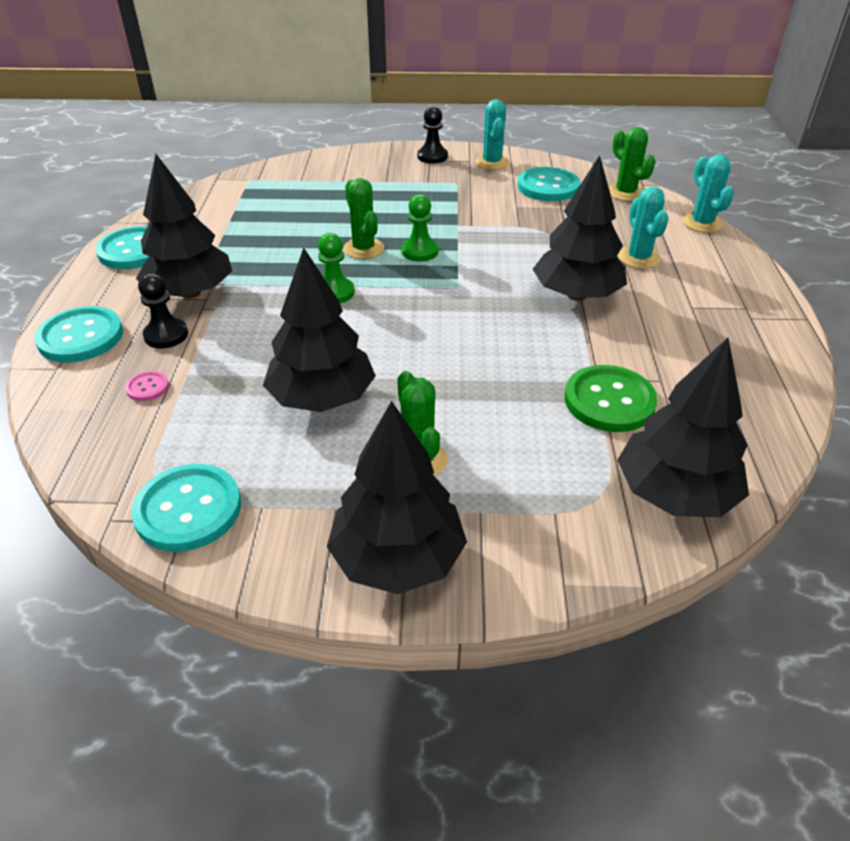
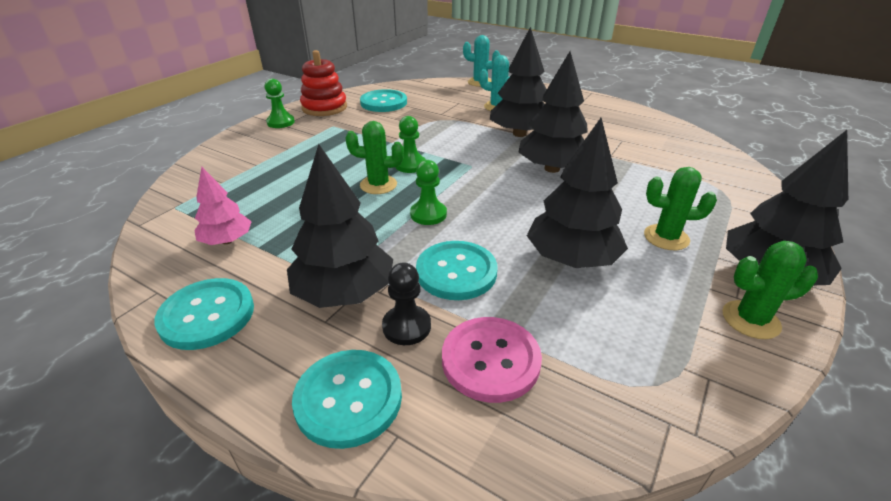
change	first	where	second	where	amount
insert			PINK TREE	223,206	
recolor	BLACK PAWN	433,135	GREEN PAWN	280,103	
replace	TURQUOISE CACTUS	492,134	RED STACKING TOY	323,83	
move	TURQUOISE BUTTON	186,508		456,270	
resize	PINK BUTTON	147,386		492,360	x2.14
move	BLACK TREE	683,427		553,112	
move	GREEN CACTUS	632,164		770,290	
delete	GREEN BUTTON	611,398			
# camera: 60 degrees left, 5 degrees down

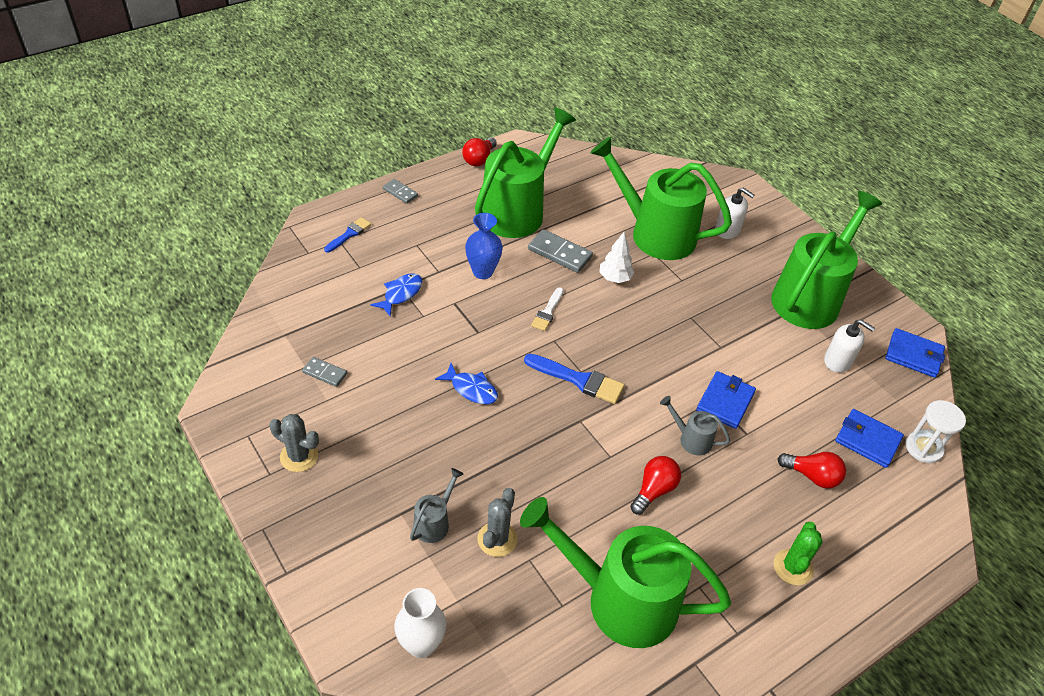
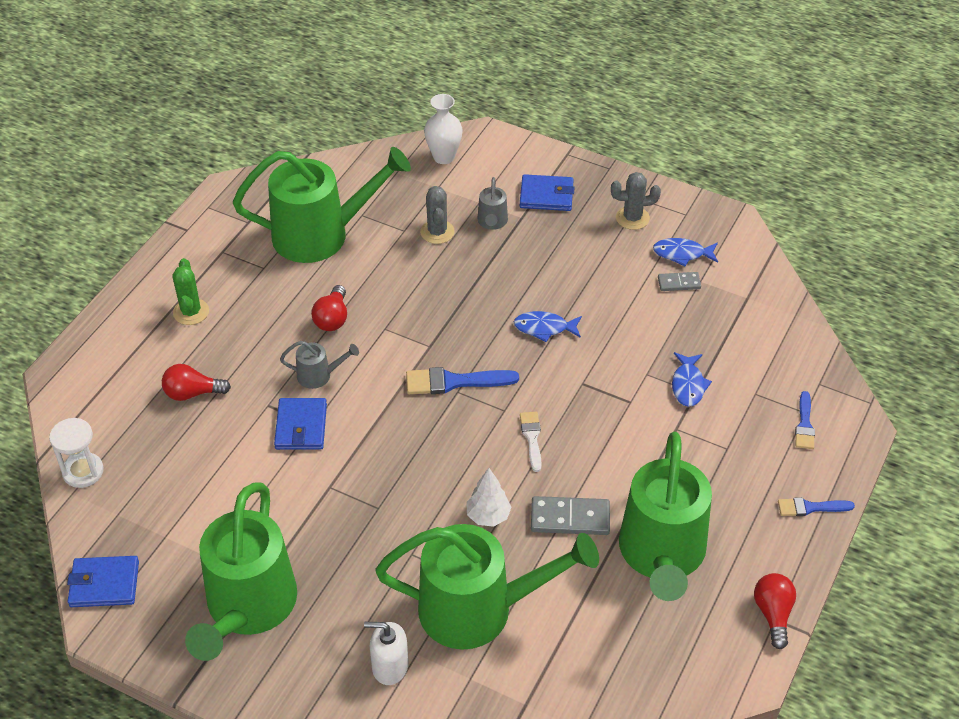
change	first	where	second	where	amount
move	BLUE WALLET	869,438		547,192	
insert			BLUE FISH	685,252	
replace	GREY DOMINO	400,191	BLUE BRUSH	816,506	
delete	BLUE VASE	484,246			
delete	WHITE SOAP DISPENSER	849,346			
# camera: 155 degrees right, 0 degrees up

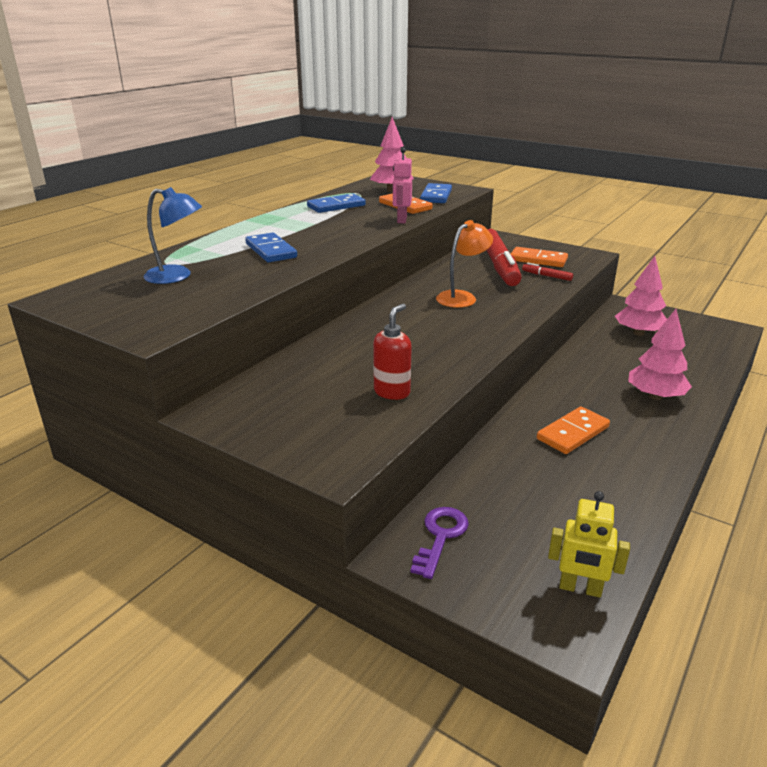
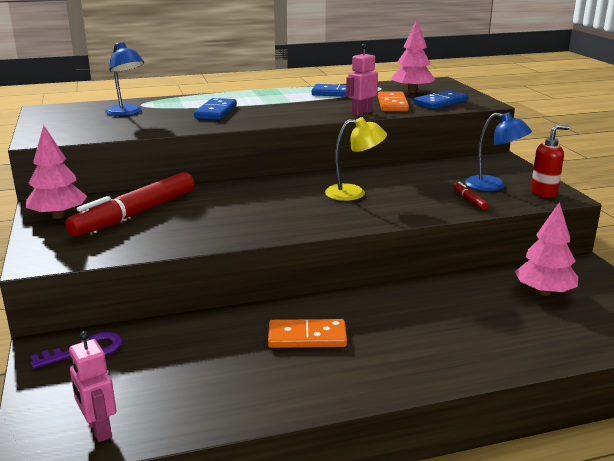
change	first	where	second	where	amount
move	PINK TREE	660,354		56,172	
move	RED MARKER	504,257		129,204	
recolor	YELLOW ROBOT	589,544	PINK ROBOT	92,386	
recolor	ORANGE LAMP	464,264	YELLOW LAMP	356,159	
replace	ORANGE DOMINO	539,257	BLUE LAMP	498,151	
move	RED SOAP DISPENSER	392,352		550,161	
# camera: 40 degrees right, 5 degrees down

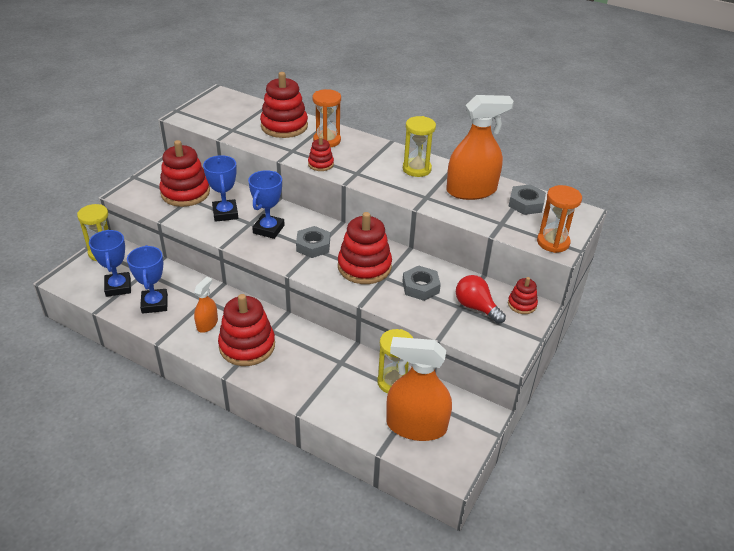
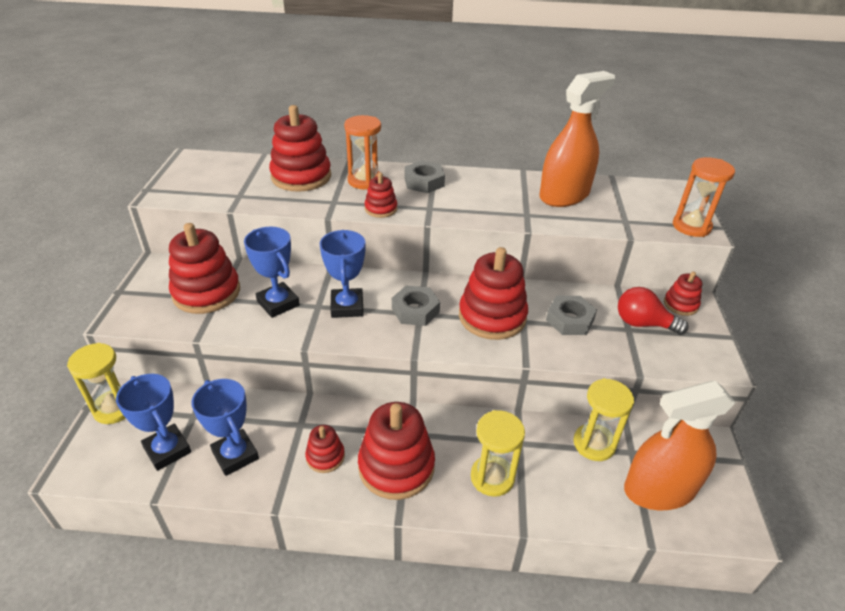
change	first	where	second	where	amount
replace	ORANGE SPRAY BOTTLE	206,305	RED STACKING TOY	325,449	
move	GREY NUT	527,199		424,177	
move	YELLOW HOURGLASS	419,146		498,453	
# camera: 25 degrees left, 0 degrees up

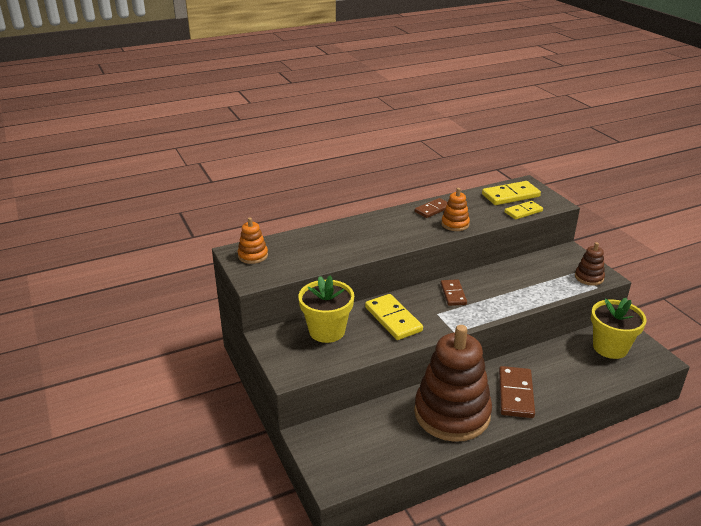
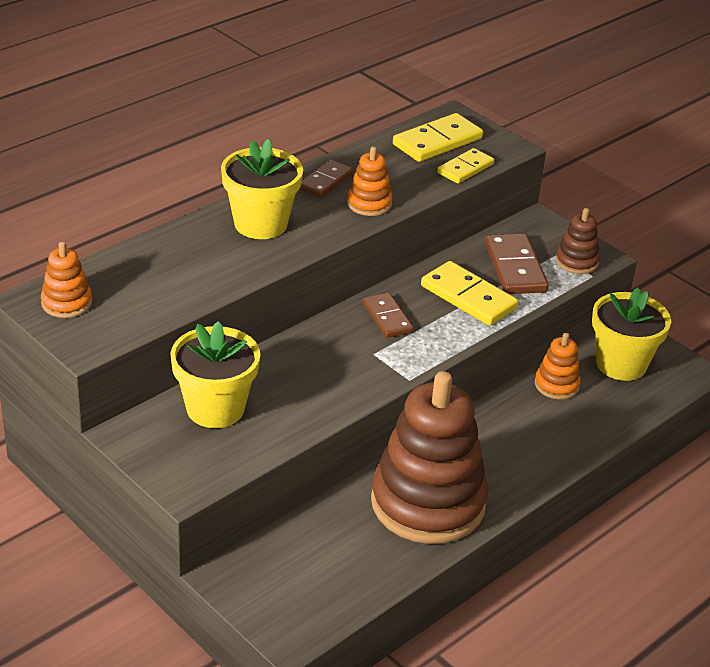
change	first	where	second	where	amount
insert			YELLOW FLOWER POT	262,189	
move	YELLOW DOMINO	394,317		469,293	
move	BROWN DOMINO	517,392		517,263	
insert			ORANGE STACKING TOY	558,366	
# camera: 20 degrees left, 5 degrees up

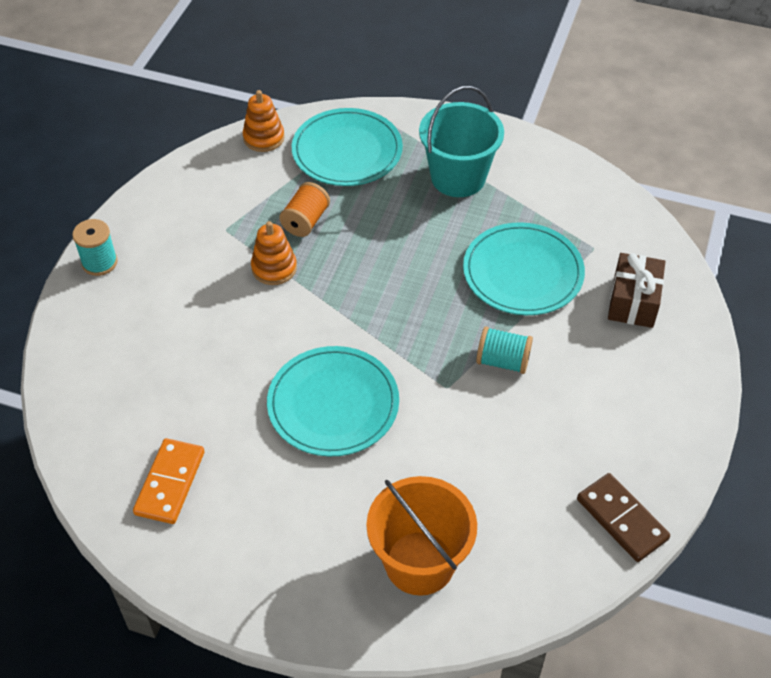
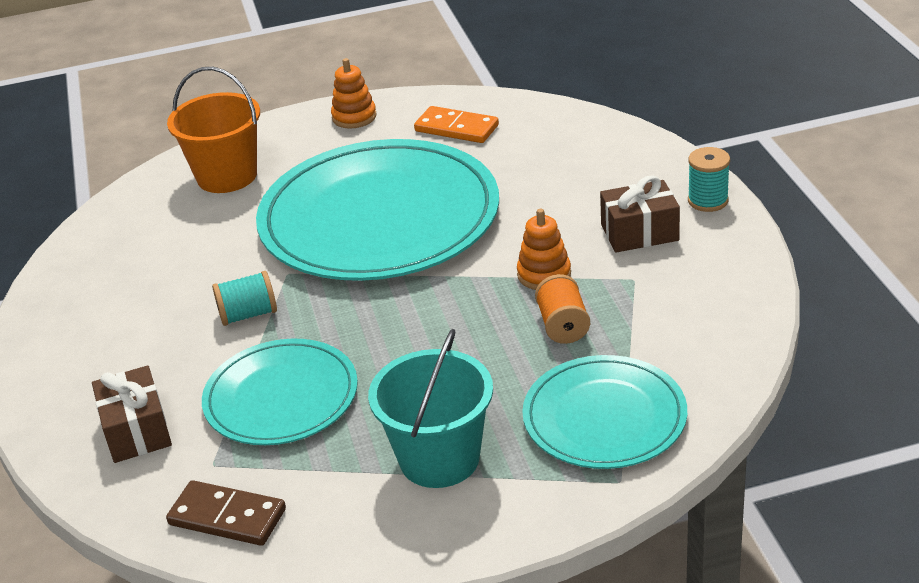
change	first	where	second	where	amount
move	BROWN DOMINO	623,517		226,513	
resize	TURQUOISE PLATE	333,401		377,210	x1.82
move	ORANGE STACKING TOY	264,121		354,93	
rotate	ORANGE DOMINO	169,481		456,124	45 degrees counterclockwise
insert			BROWN GIFT	640,214	
# camera: 150 degrees right, 15 degrees down

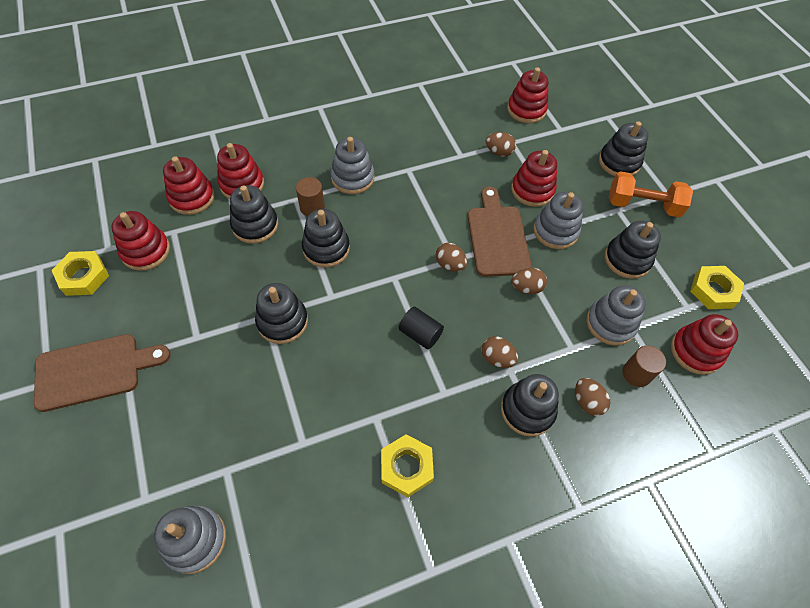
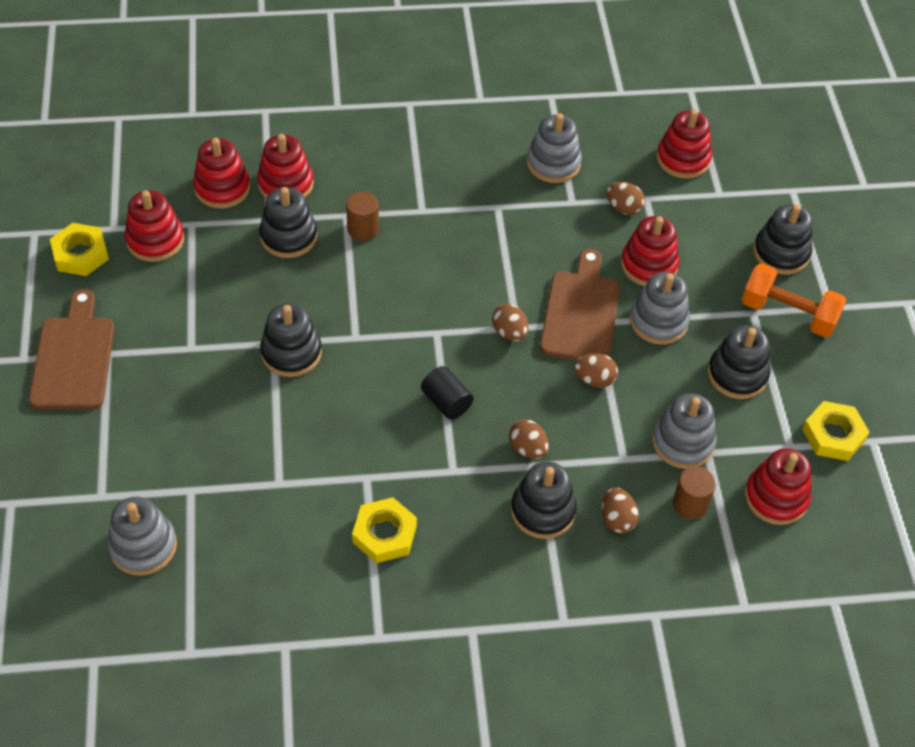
change	first	where	second	where	amount
rotate	BROWN CUTTING BOARD	102,373		71,349	90 degrees counterclockwise
move	GREY STACKING TOY	352,165		554,148	
delete	BLACK STACKING TOY	326,238			
# camera: 15 degrees right, 5 degrees down

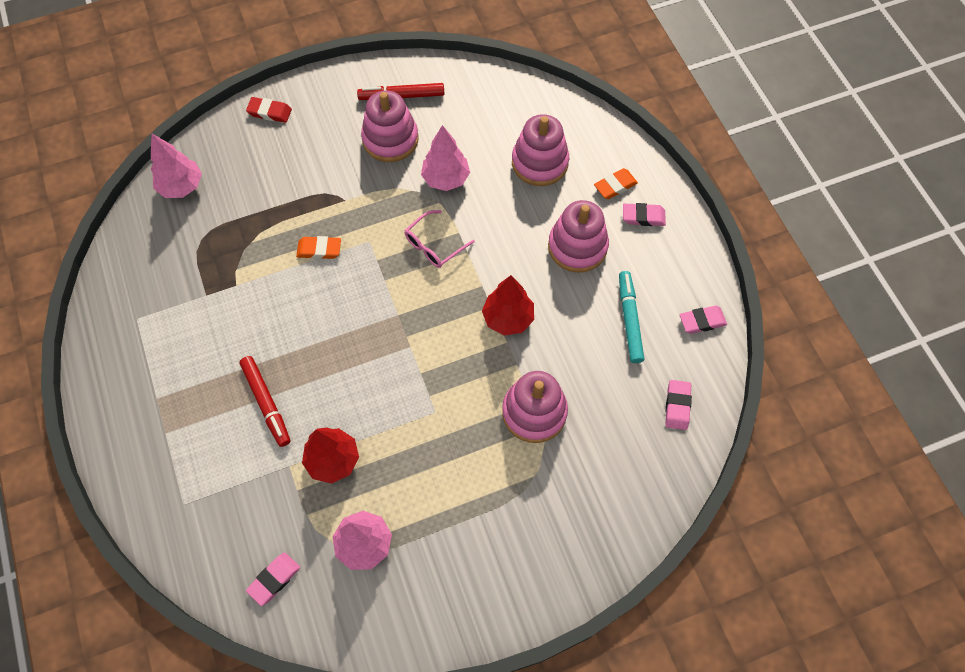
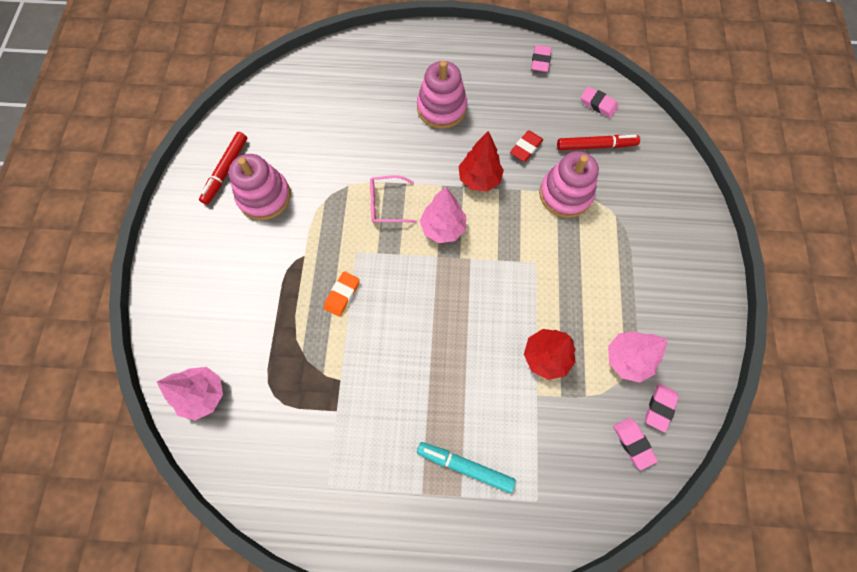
change	first	where	second	where	amount
rotate	PINK GLASSES	439,239		393,199	105 degrees clockwise
move	TURQUOISE MARKER	631,317		466,467	
move	PINK TREE	445,158		443,215	
move	RED ERASER	269,110		526,146	
move	RED MARKER	264,401		598,142	
move	PINK ERASER	644,214		662,408	
delete	PINK STACKING TOY	540,150			
delete	ORANGE ERASER	616,183			
# camera: 65 degrees left, 5 degrees up

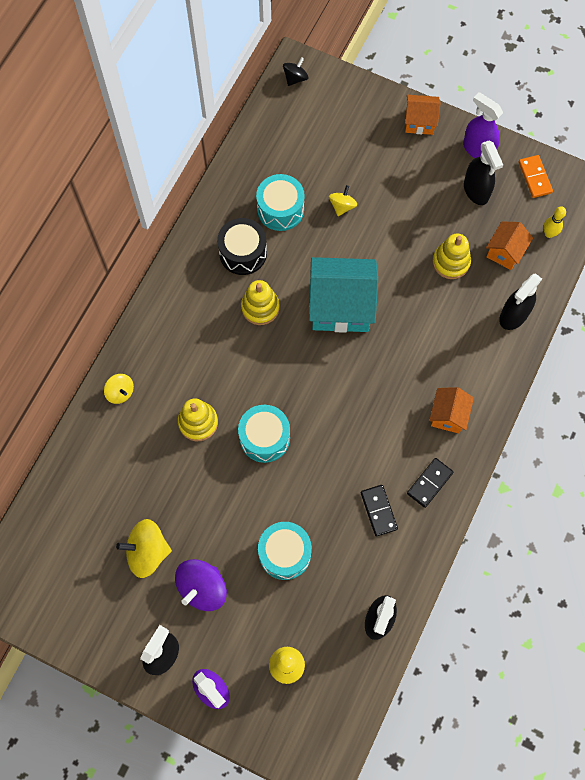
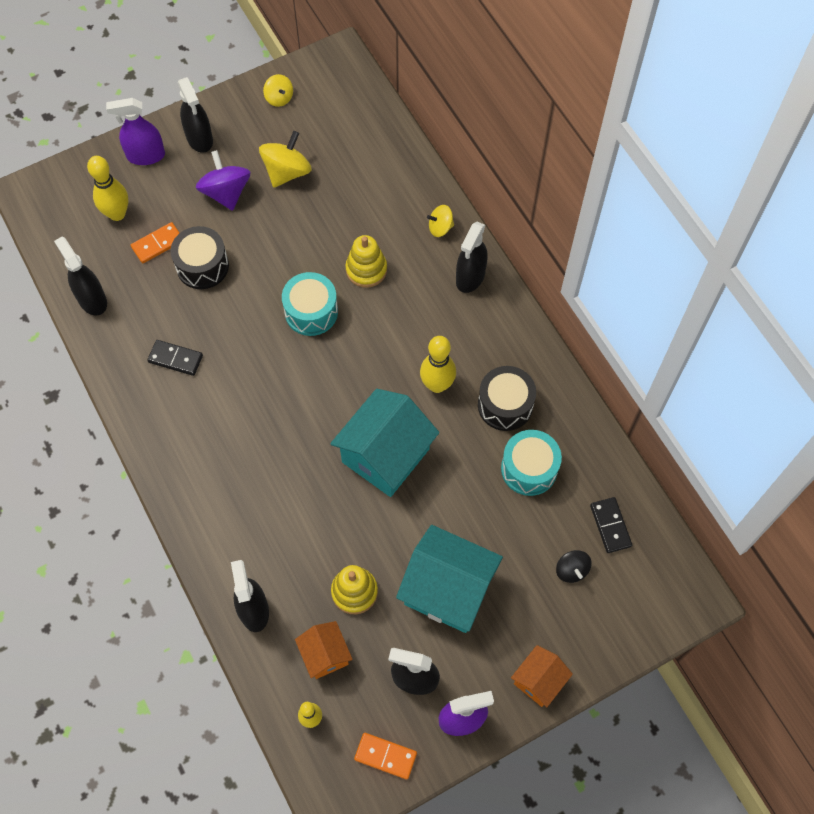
change	first	where	second	where	amount
insert			ORANGE DOMINO	155,242	
recolor	TURQUOISE DRUM	285,551	BLACK DRUM	199,257	
move	YELLOW SPINNING TOP	343,200		278,90	
insert			TURQUOISE HOUSE	449,579	
replace	YELLOW STACKING TOY	260,302	YELLOW BOWLING PIN	438,364	
insert			BLACK SPRAY BOTTLE	472,257	
move	BLACK SPINNING TOP	295,71		574,566	
move	BLACK DOMINO	430,483		611,525	
delete	ORANGE HOUSE	451,410			
# camera: 125 degrees right, 5 degrees down

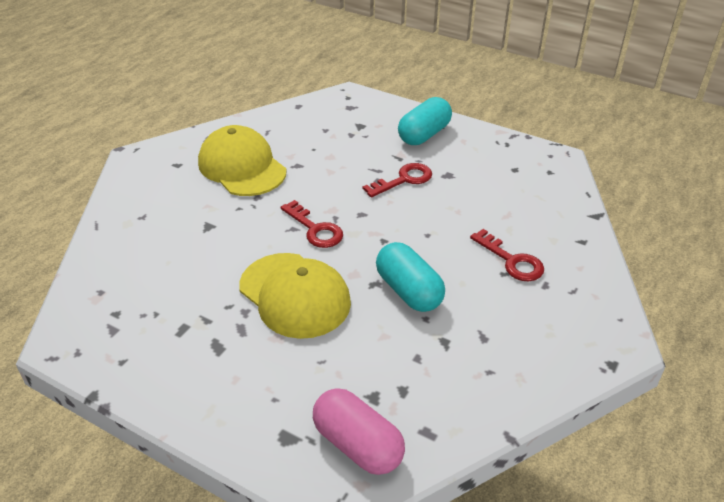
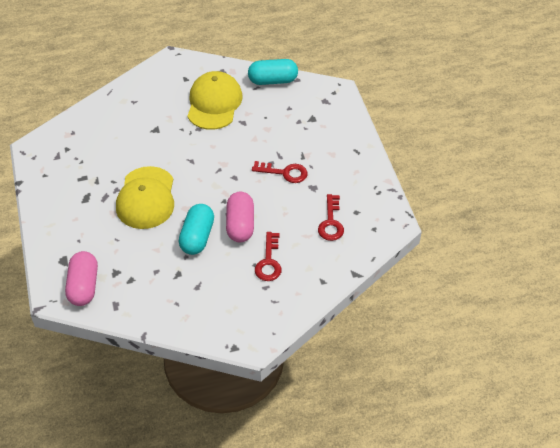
change	first	where	second	where	amount
insert			PINK CAPSULE	240,217	
move	TURQUOISE CAPSULE	425,121		273,72	
move	RED KEY	311,224		331,217	
# camera: 45 degrees right, 10 degrees up

